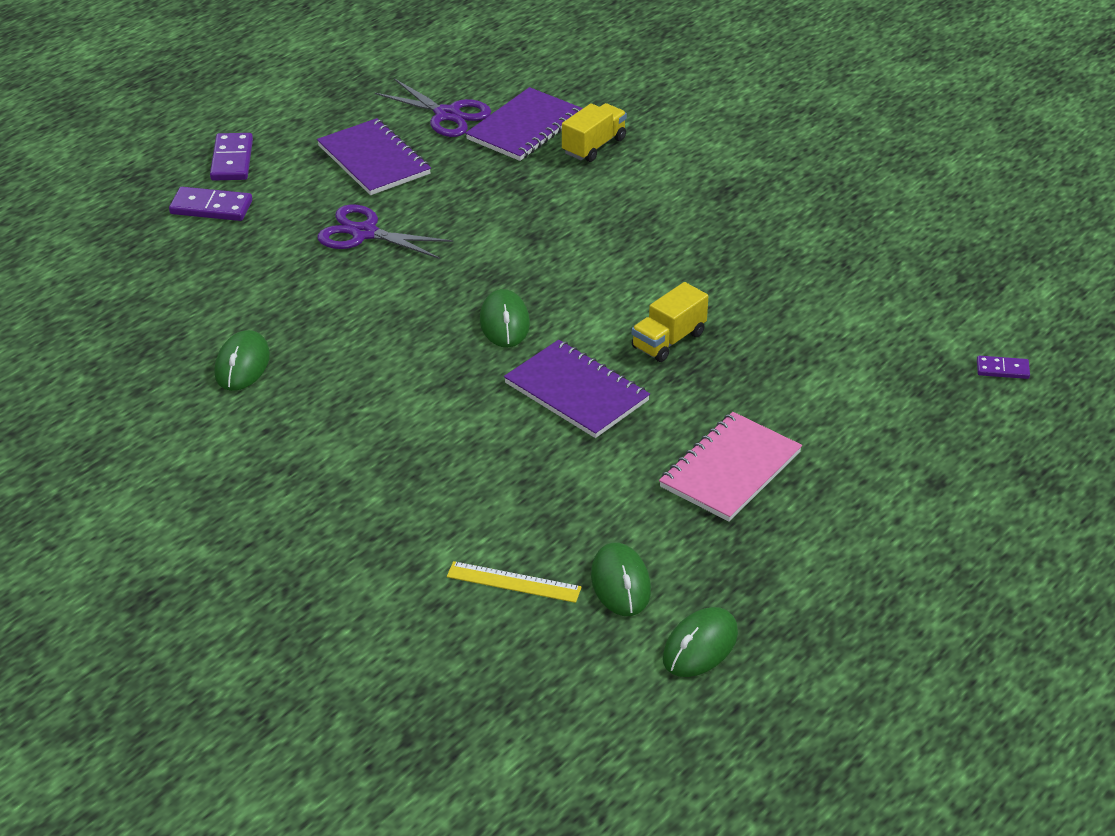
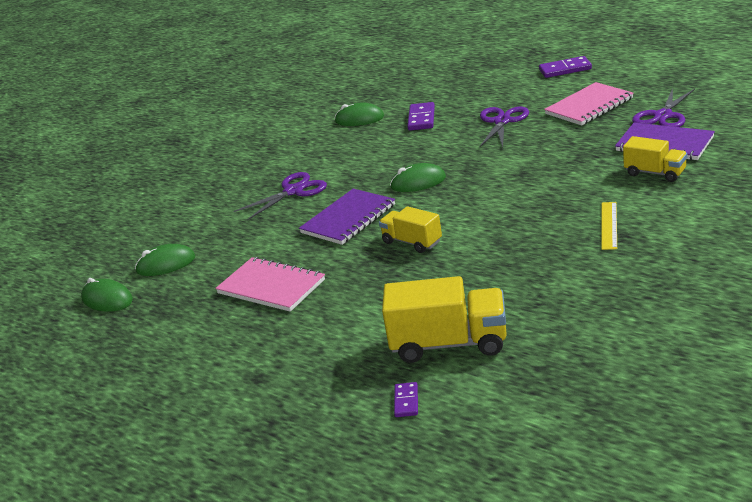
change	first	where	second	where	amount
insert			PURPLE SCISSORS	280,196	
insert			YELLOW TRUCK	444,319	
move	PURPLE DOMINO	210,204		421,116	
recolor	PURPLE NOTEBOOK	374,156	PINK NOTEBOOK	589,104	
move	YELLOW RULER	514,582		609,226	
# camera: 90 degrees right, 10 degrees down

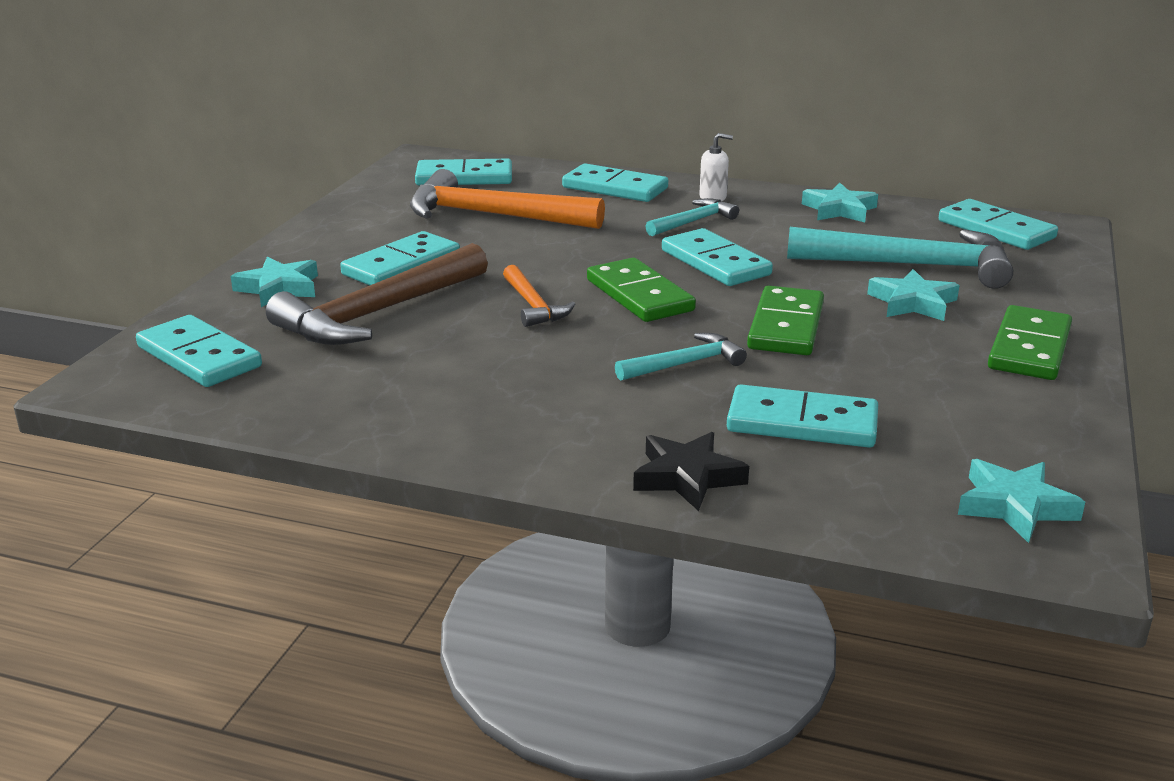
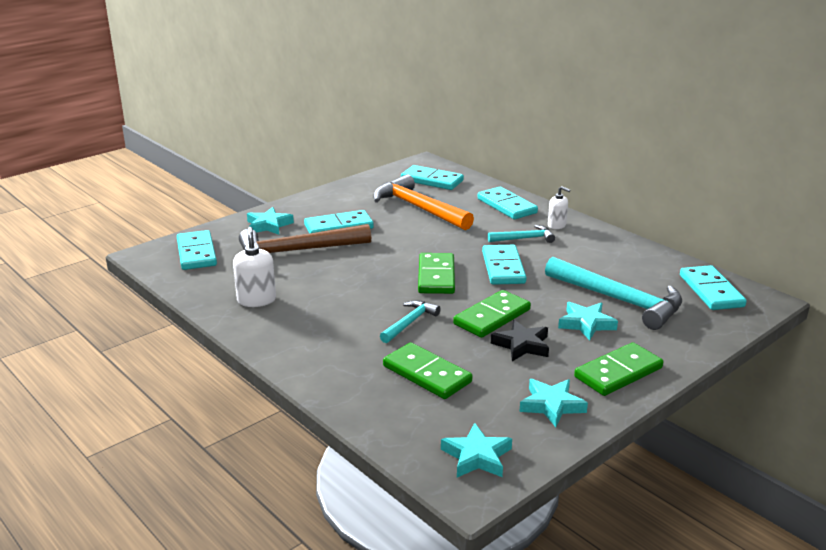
change	first	where	second	where	amount
insert			WHITE SOAP DISPENSER	254,267	
rotate	TURQUOISE HAMMER	681,357		410,321	60 degrees counterclockwise
recolor	TURQUOISE DOMINO	802,416	GREEN DOMINO	427,371	
move	BLACK STAR	691,471		520,340	
move	TURQUOISE STAR	840,202		553,403	
delete	ORANGE HAMMER	539,296			
# camera: 30 degrees right, 0 degrees up

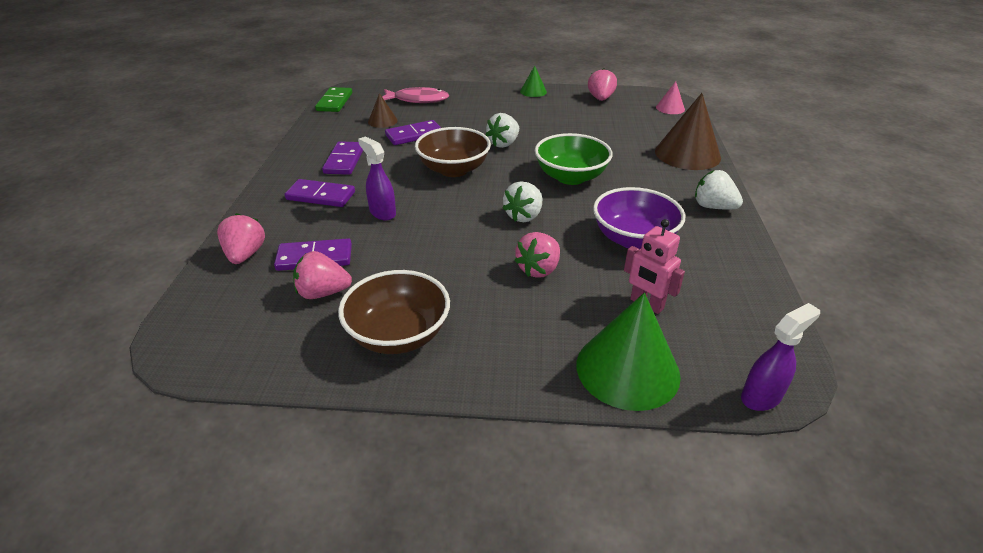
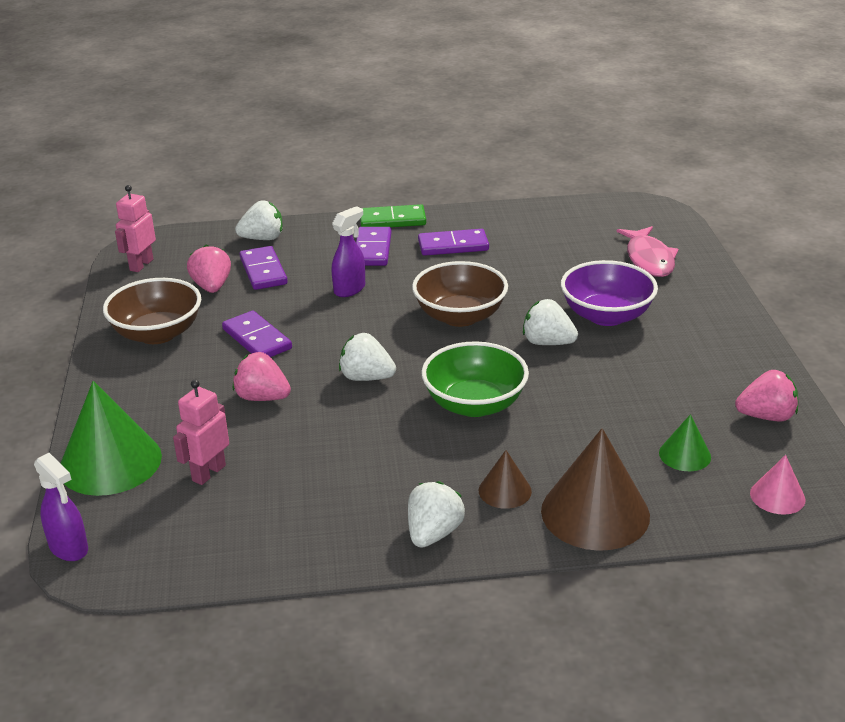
change	first	where	second	where	amount
insert			PINK ROBOT	135,228	
move	PURPLE DOMINO	413,132		257,334	
recolor	PINK STRAWBERRY	241,238	WHITE STRAWBERRY	258,220	
move	GREEN DOMINO	333,99		393,215	
move	BROWN CONE	383,110		505,479	
move	PURPLE BOWL	639,218		609,293	
move	GREEN CONE	533,81		685,442	
# camera: 80 degrees right, 5 degrees down

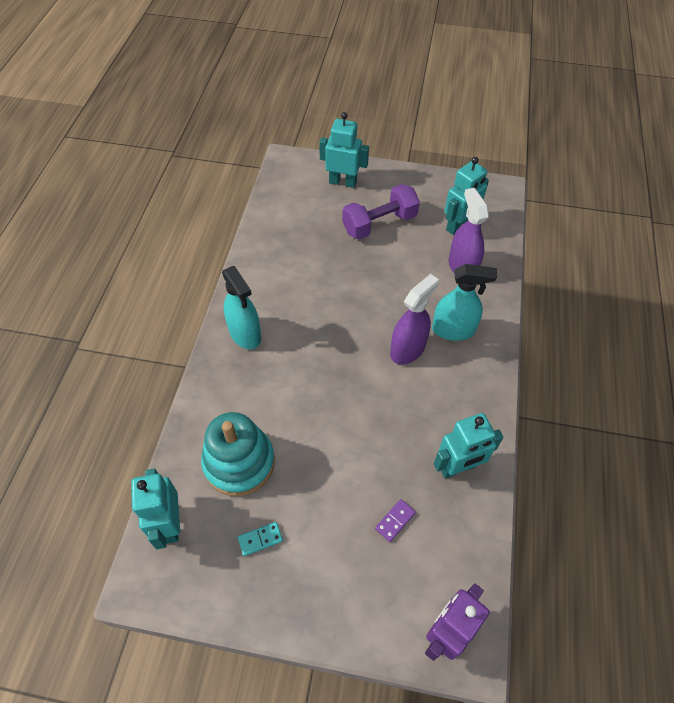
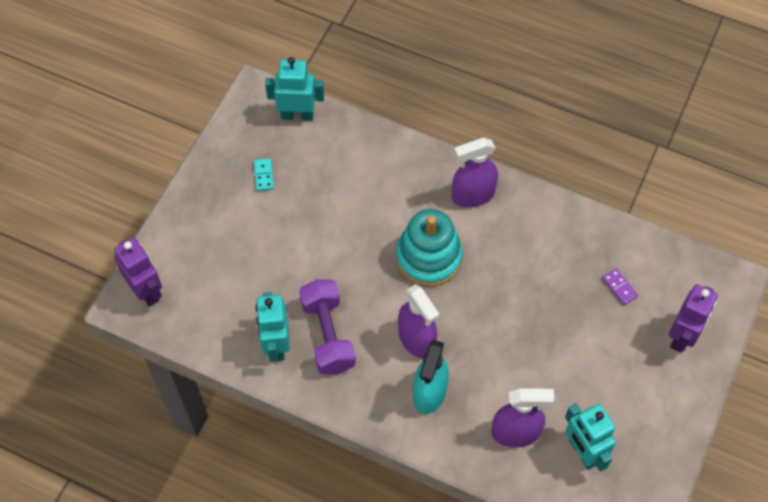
change	first	where	second	where	amount
move	PURPLE DUMBBELL	381,211		327,326	
move	TURQUOISE STACKING TOY	238,454		429,248	
recolor	TURQUOISE SPRAY BOTTLE	241,307	PURPLE SPRAY BOTTLE	475,173	
move	PURPLE DOMINO	395,520		620,287	
recolor	TURQUOISE ROBOT	344,150	PURPLE ROBOT	693,318	
# camera: 105 degrees right, 5 degrees up

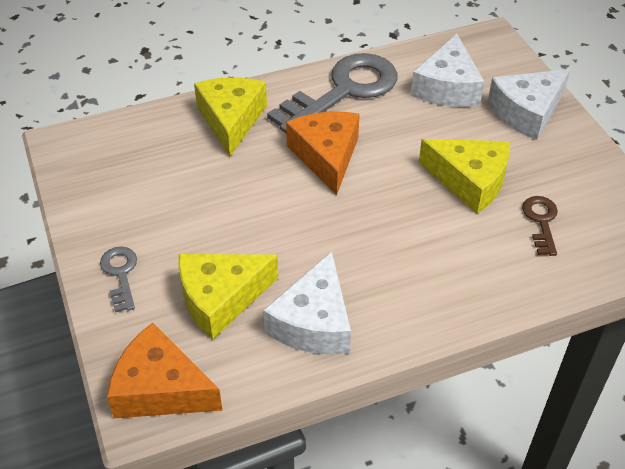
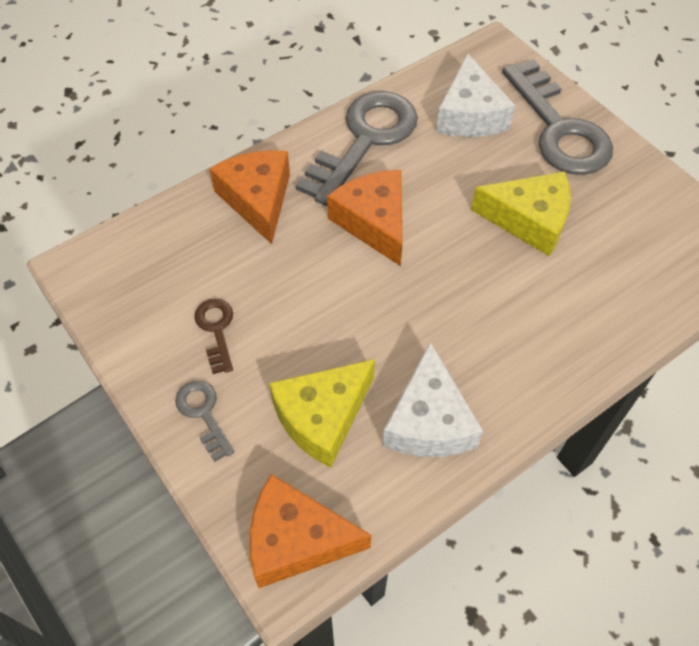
change	first	where	second	where	amount
move	BROWN KEY	540,226		213,336	
recolor	YELLOW CHEESE	230,116	ORANGE CHEESE	249,197	
replace	WHITE CHEESE	529,104	GREY KEY	557,117	
# camera: 15 degrees left, 10 degrees up

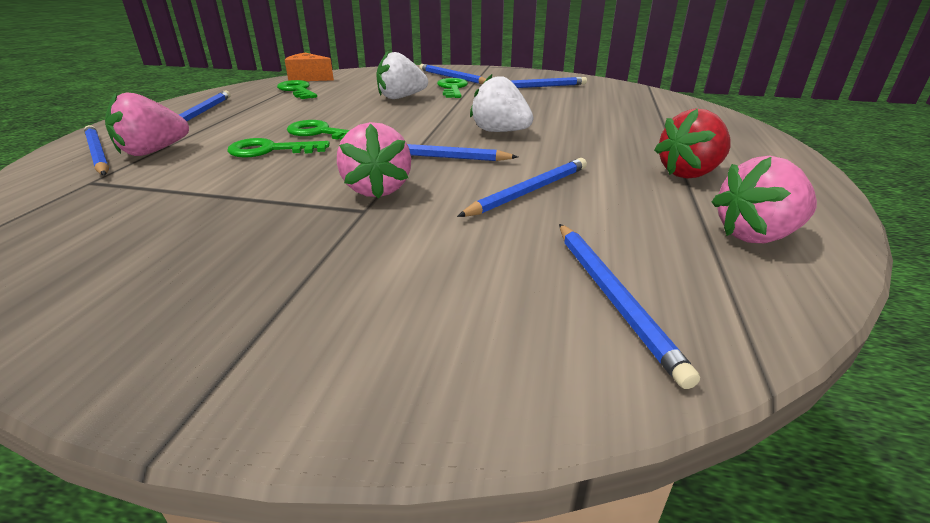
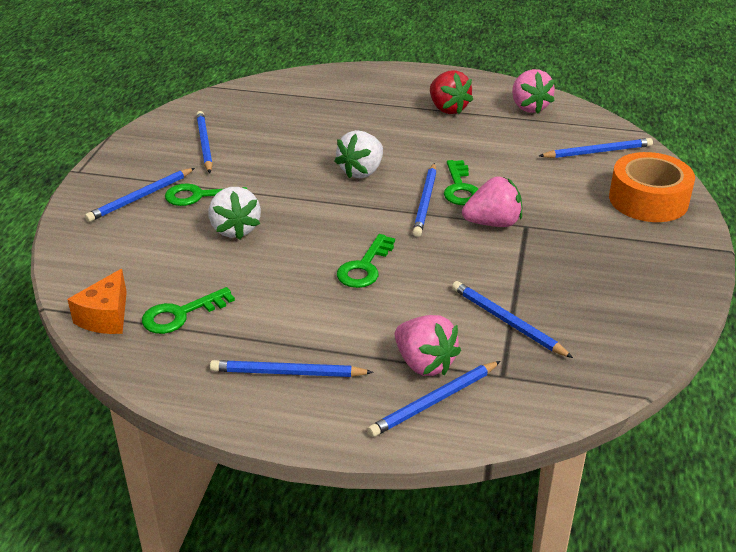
change	first	where	second	where	amount
move	GREEN KEY	278,148		461,182	
move	BLUE PENCIL	522,187		512,319	
insert			ORANGE TAPE	652,187	
# camera: 90 degrees left, 5 degrees up

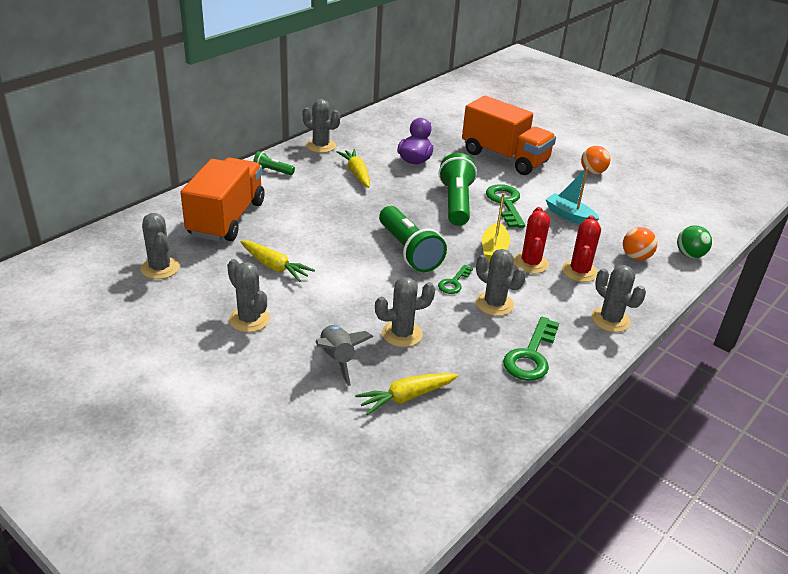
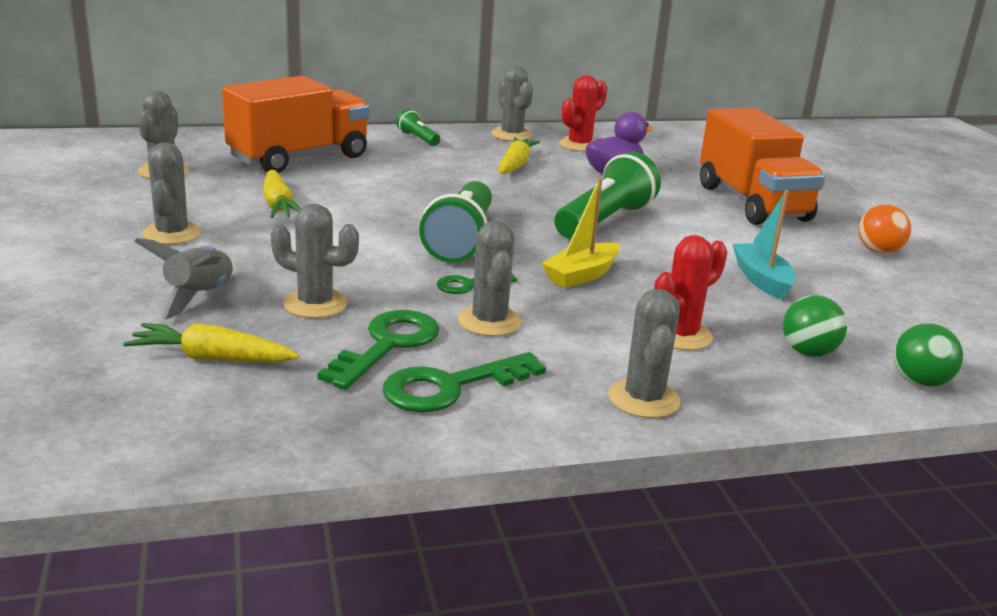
change	first	where	second	where	amount
move	GREEN KEY	505,206		378,350	
move	RED CACTUS	531,240		583,113	
recolor	ORANGE BALL	640,243	GREEN BALL	815,326	
# camera: 35 degrees right, 10 degrees down

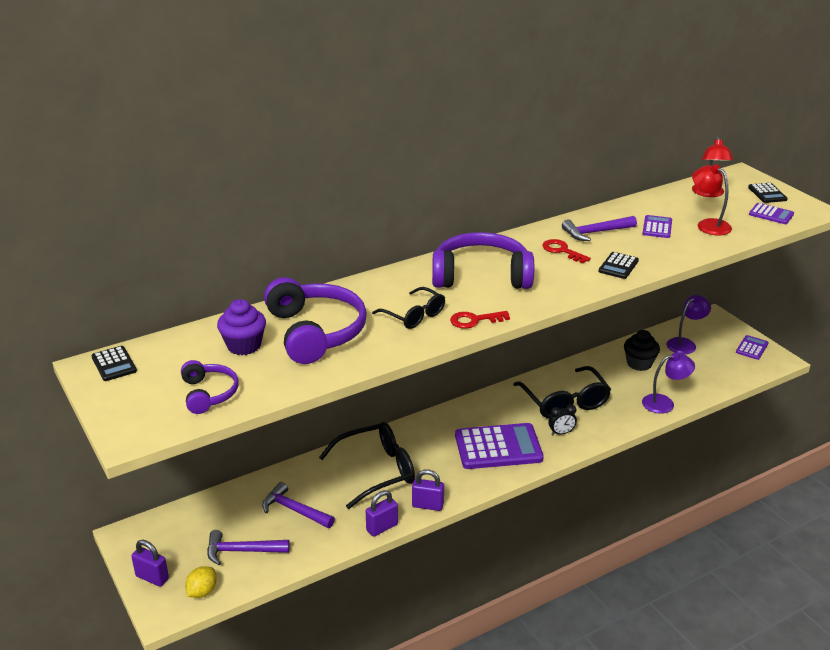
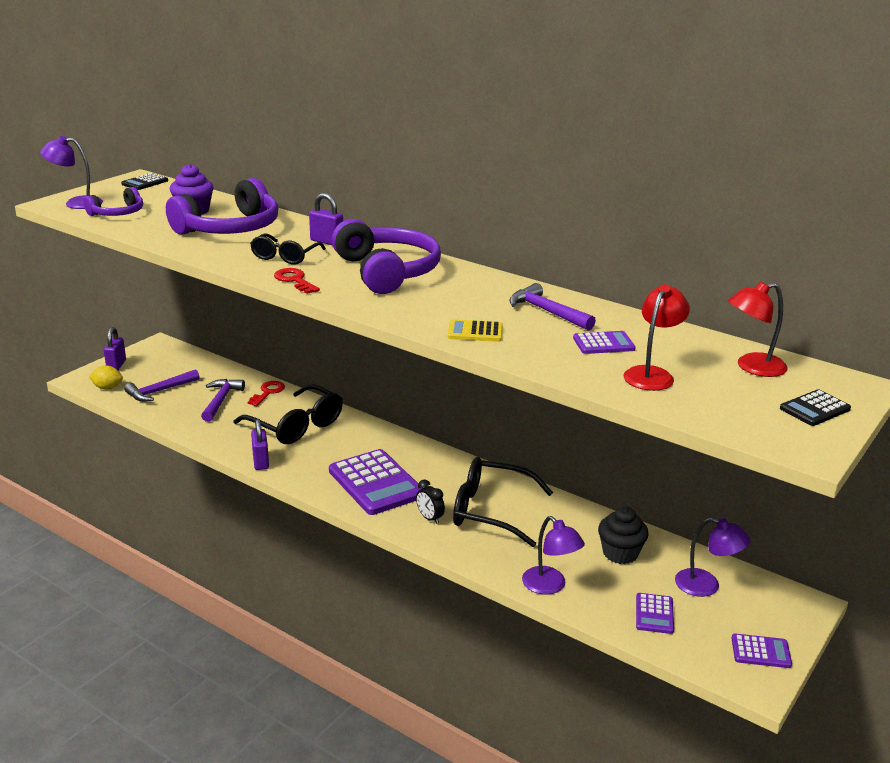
change	first	where	second	where	amount
insert			PURPLE LAMP	71,172	
rotate	PURPLE HAMMER	248,547		161,385	105 degrees counterclockwise
move	RED KEY	566,251		266,393	
move	PURPLE PADLOCK	382,513		326,219	
recolor	BLACK CALCULATOR	618,265	YELLOW CALCULATOR	475,330	
rotate	BLACK GLASSES	562,392		503,502	60 degrees clockwise
move	PURPLE CALCULATOR	771,213		655,613	
# camera: 65 degrees right, 5 degrees down

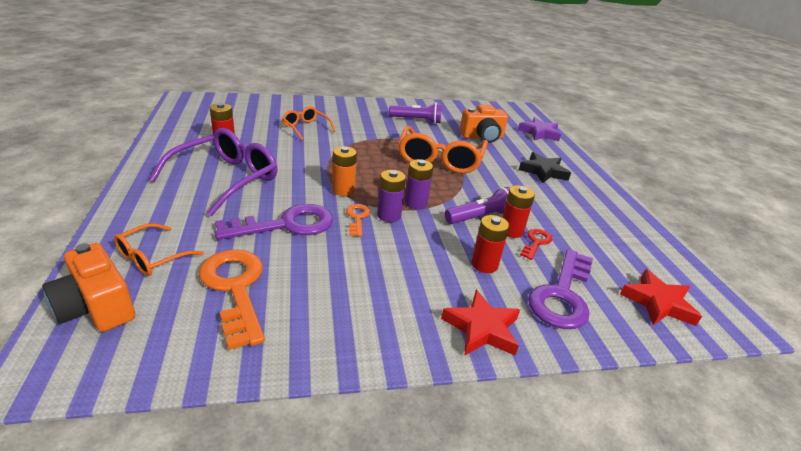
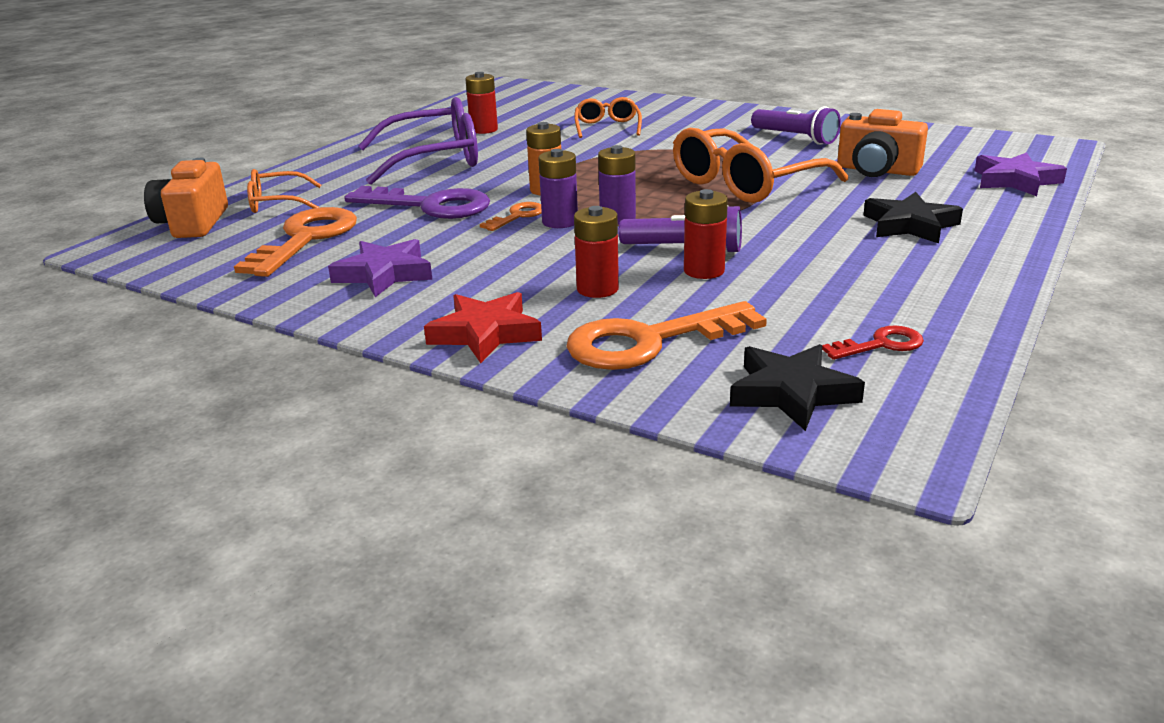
change	first	where	second	where	amount
insert			PURPLE STAR	380,268	
recolor	PURPLE KEY	560,289	ORANGE KEY	666,335	
recolor	RED STAR	661,297	BLACK STAR	797,387	
move	RED KEY	536,244		873,342	
# camera: 45 degrees right, 5 degrees down

